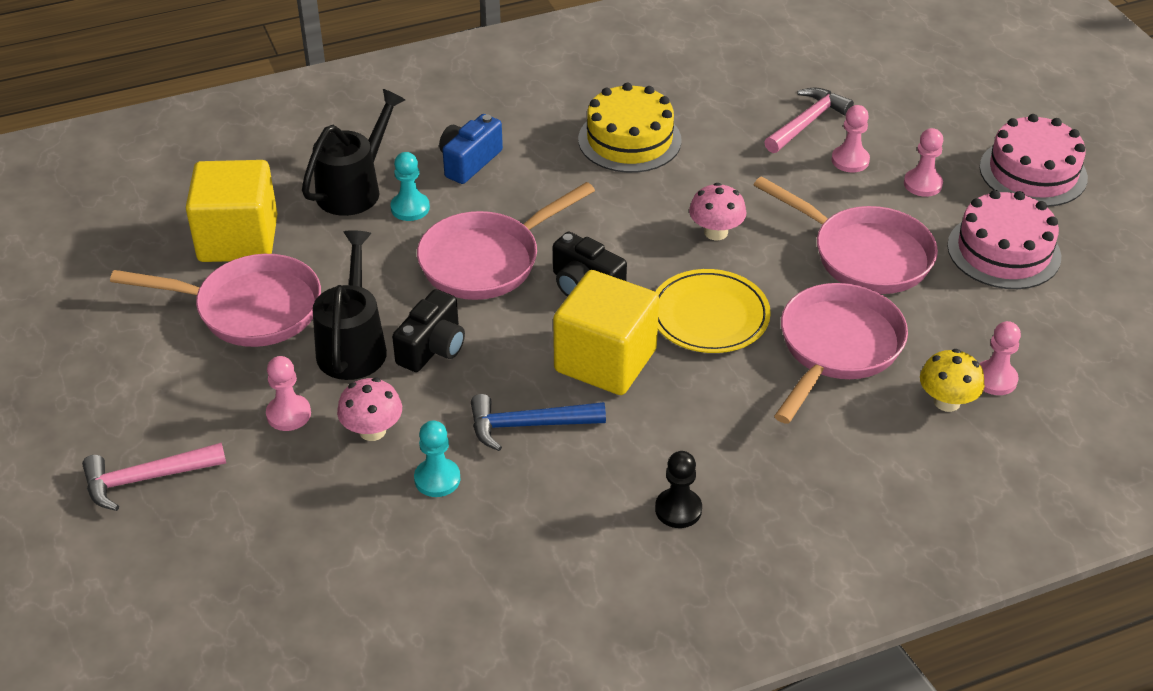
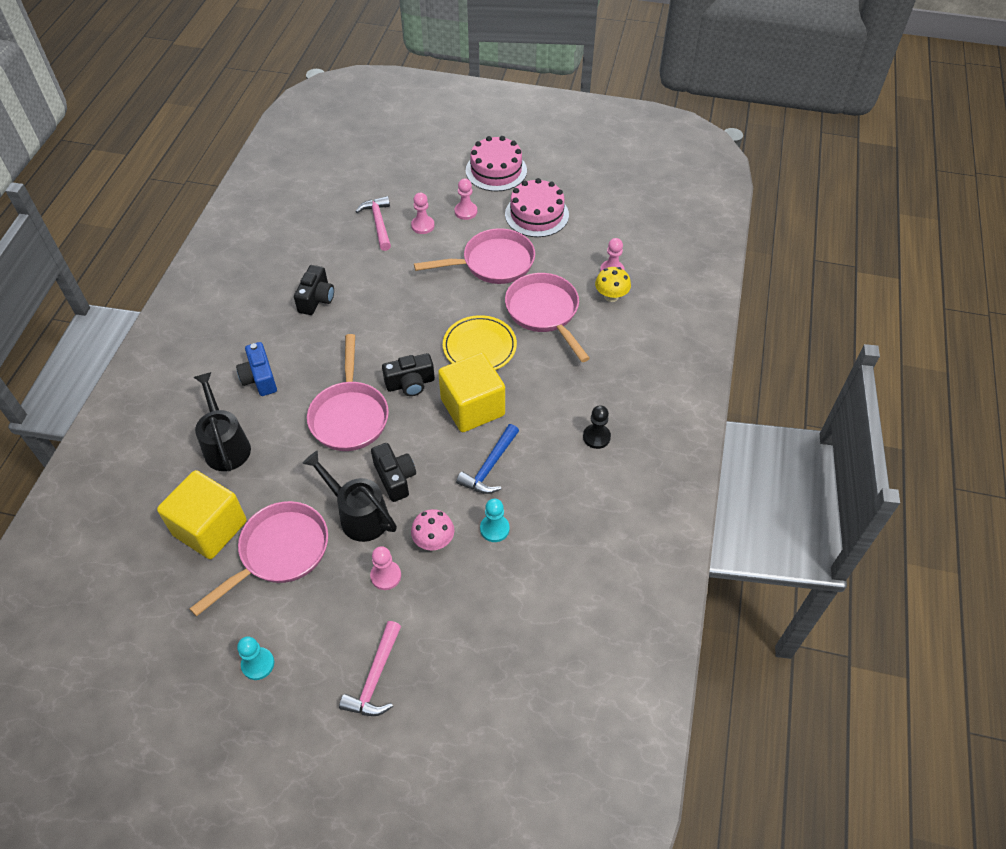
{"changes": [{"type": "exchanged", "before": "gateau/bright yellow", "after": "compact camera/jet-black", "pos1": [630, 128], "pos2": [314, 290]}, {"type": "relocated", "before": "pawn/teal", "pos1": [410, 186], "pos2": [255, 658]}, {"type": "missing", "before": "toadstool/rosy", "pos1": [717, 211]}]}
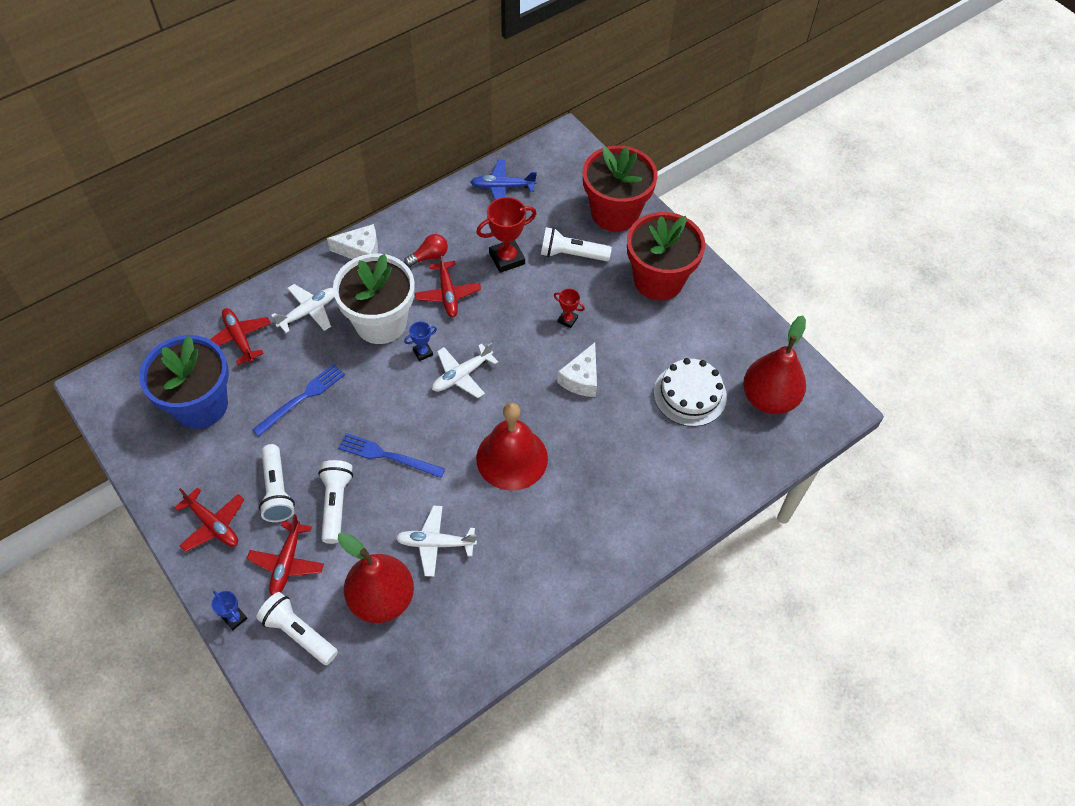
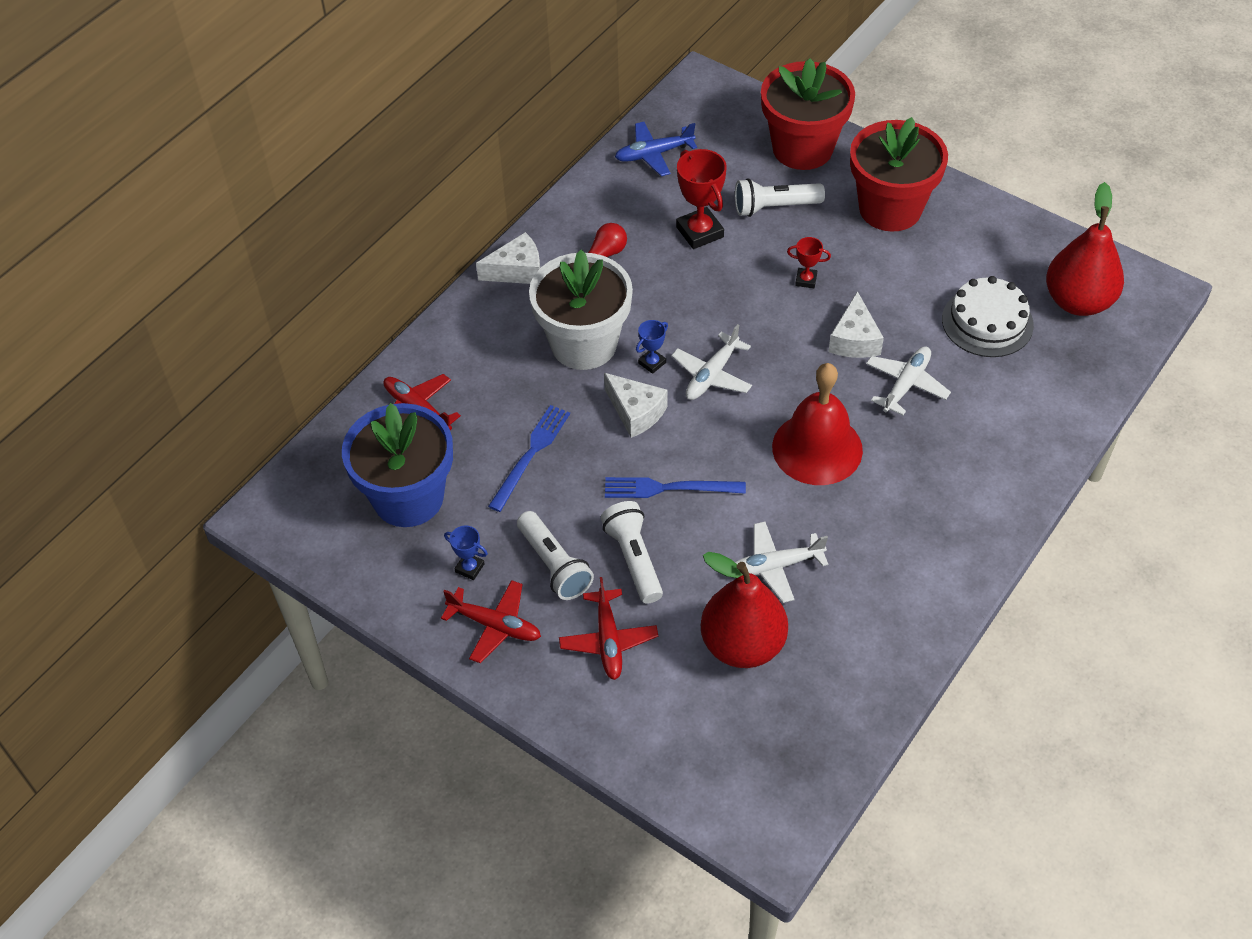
{"changes": [{"type": "spun", "before": "trophy/crimson", "pos1": [506, 235], "pos2": [701, 199], "turn": -75}, {"type": "missing", "before": "toy plane/crimson", "pos1": [448, 284]}, {"type": "relocated", "before": "toy plane/snow-white", "pos1": [302, 308], "pos2": [908, 381]}, {"type": "relocated", "before": "trophy/royal blue", "pos1": [229, 610], "pos2": [466, 553]}, {"type": "missing", "before": "flashlight/snow-white", "pos1": [297, 628]}, {"type": "appeared", "after": "cheese wedge/snow-white", "pos2": [636, 405]}]}
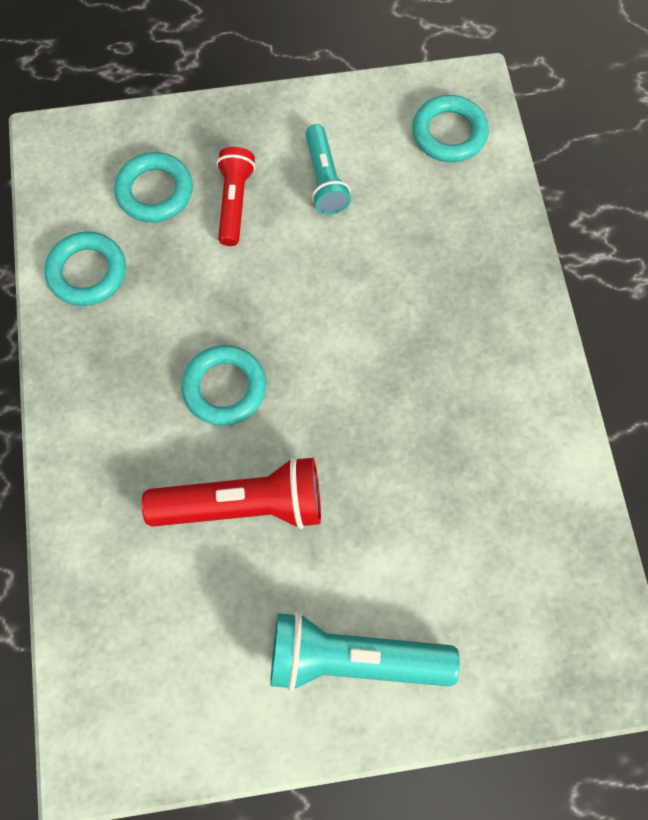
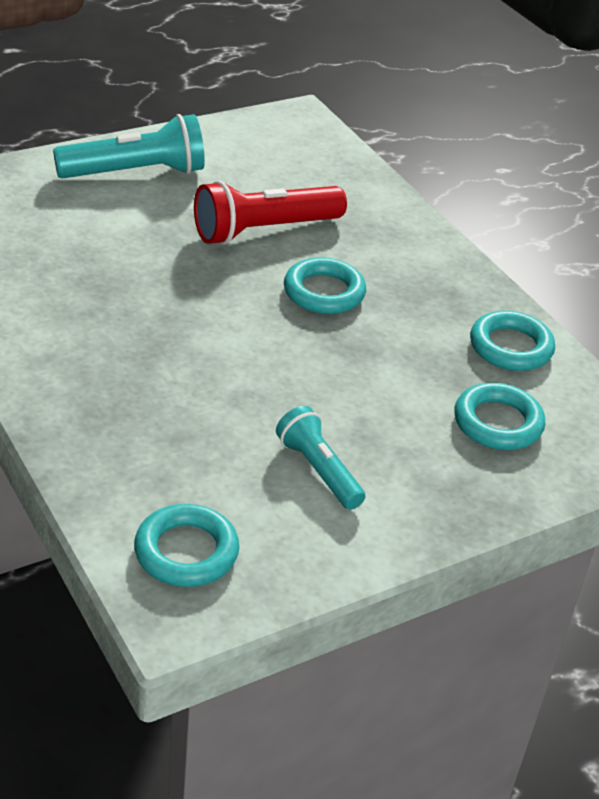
{"changes": [{"type": "missing", "before": "flashlight/crimson", "pos1": [236, 196]}]}
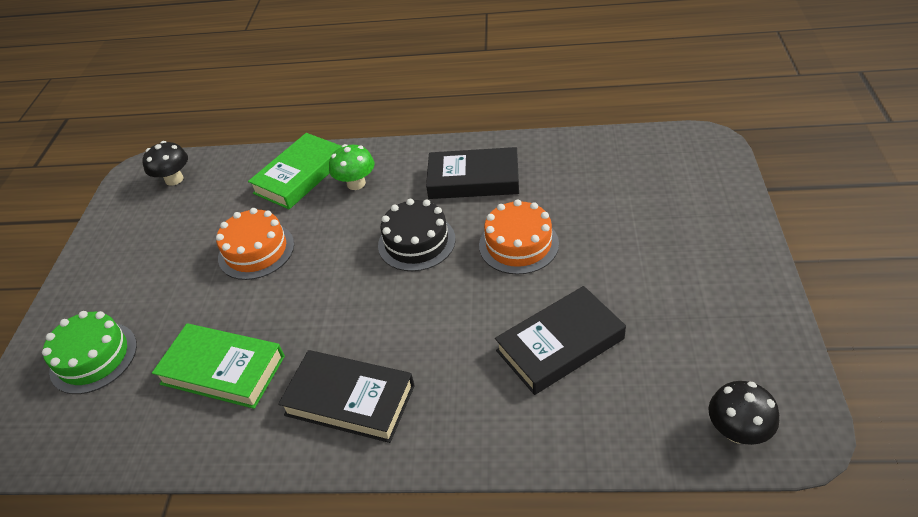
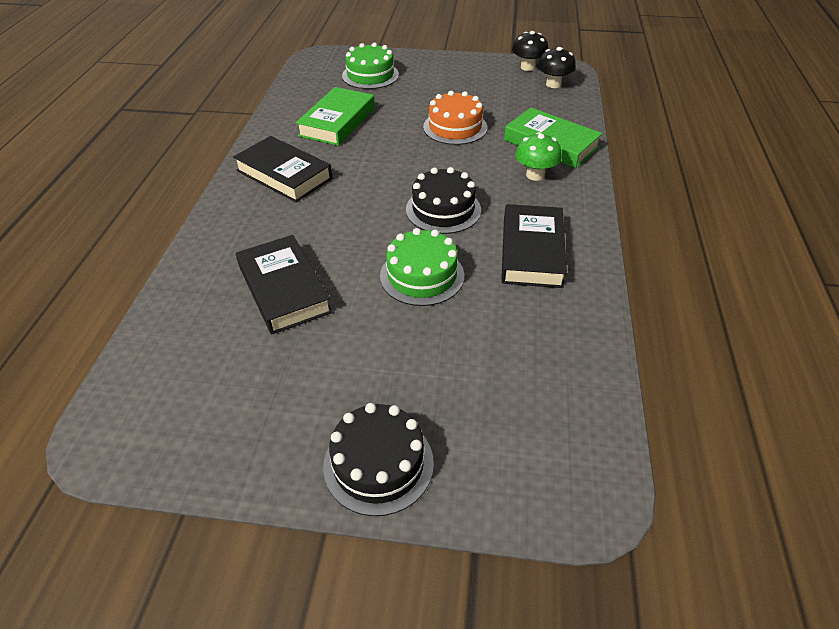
{"changes": [{"type": "colour", "before": "gateau/orange-coloured", "after": "gateau/emerald", "pos1": [519, 237], "pos2": [422, 267]}, {"type": "spun", "before": "hardback/jet-black", "pos1": [346, 396], "pos2": [283, 169], "turn": -75}, {"type": "relocated", "before": "toadstool/jet-black", "pos1": [743, 413], "pos2": [530, 51]}, {"type": "appeared", "after": "gateau/jet-black", "pos2": [378, 459]}]}
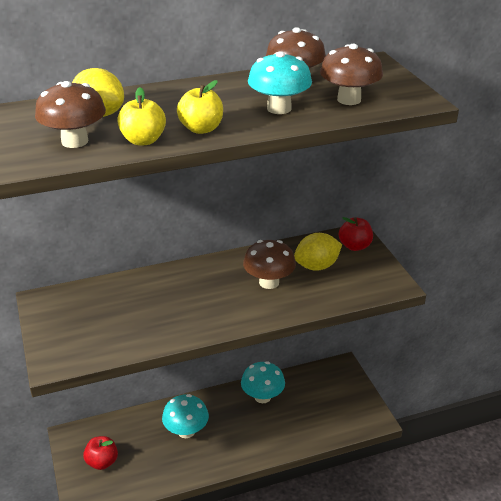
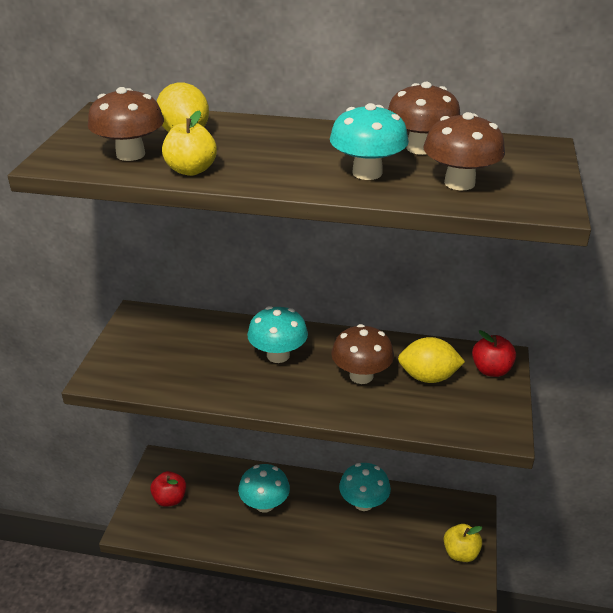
{"changes": [{"type": "relocated", "before": "apple fruit/bright yellow", "pos1": [200, 107], "pos2": [463, 543]}, {"type": "appeared", "after": "toadstool/teal", "pos2": [277, 334]}]}
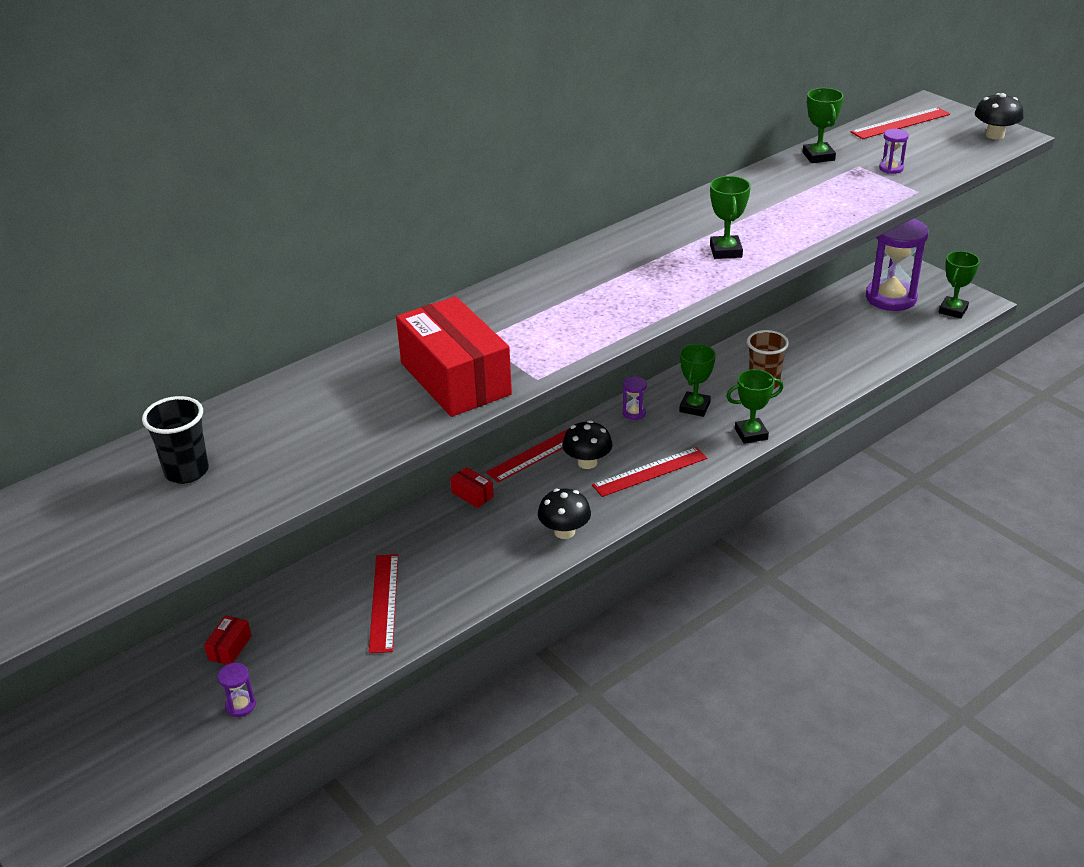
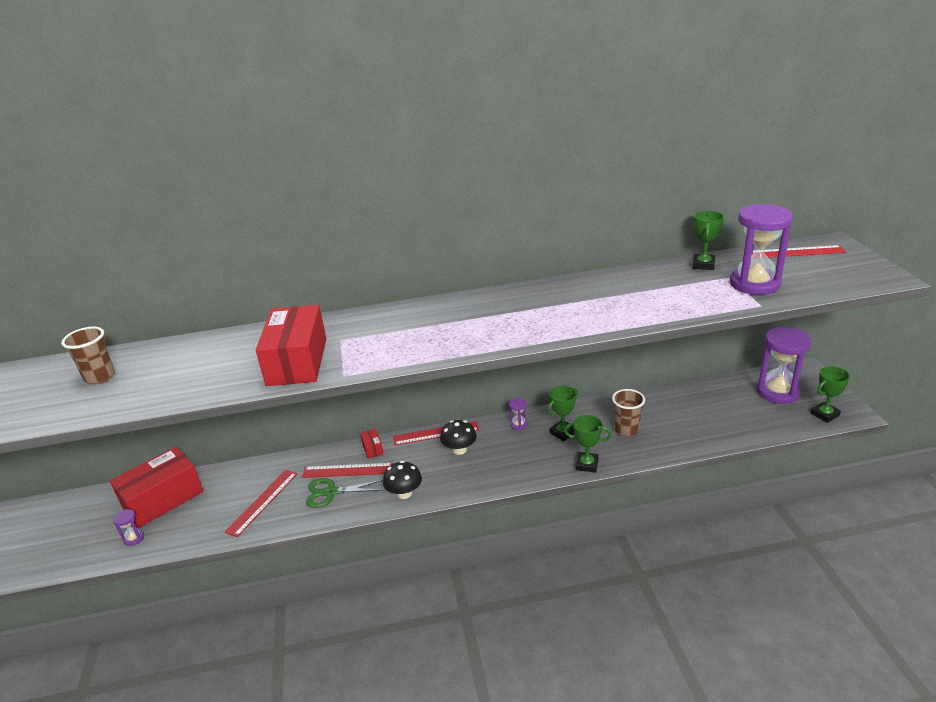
{"changes": [{"type": "missing", "before": "toadstool/jet-black", "pos1": [999, 116]}, {"type": "size", "before": "hourglass/royal purple", "pos1": [894, 151], "pos2": [761, 249], "scale": 2.4}, {"type": "missing", "before": "trophy/emerald", "pos1": [730, 217]}, {"type": "colour", "before": "beaker/jet-black", "after": "beaker/dark brown", "pos1": [175, 440], "pos2": [88, 356]}, {"type": "relocated", "before": "straightedge/crimson", "pos1": [649, 472], "pos2": [347, 470]}, {"type": "size", "before": "package/crimson", "pos1": [228, 640], "pos2": [157, 487], "scale": 2.48}, {"type": "appeared", "after": "shears/emerald", "pos2": [344, 493]}]}
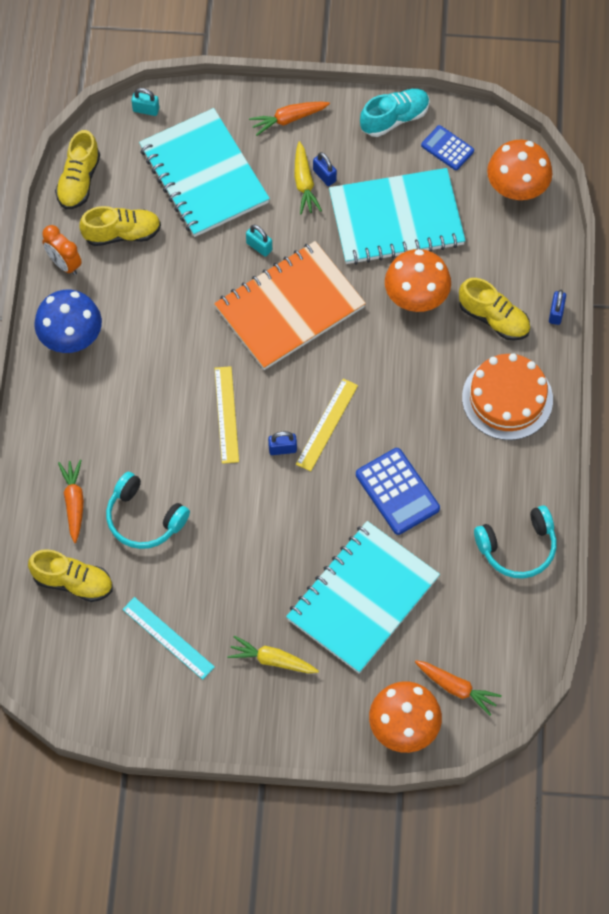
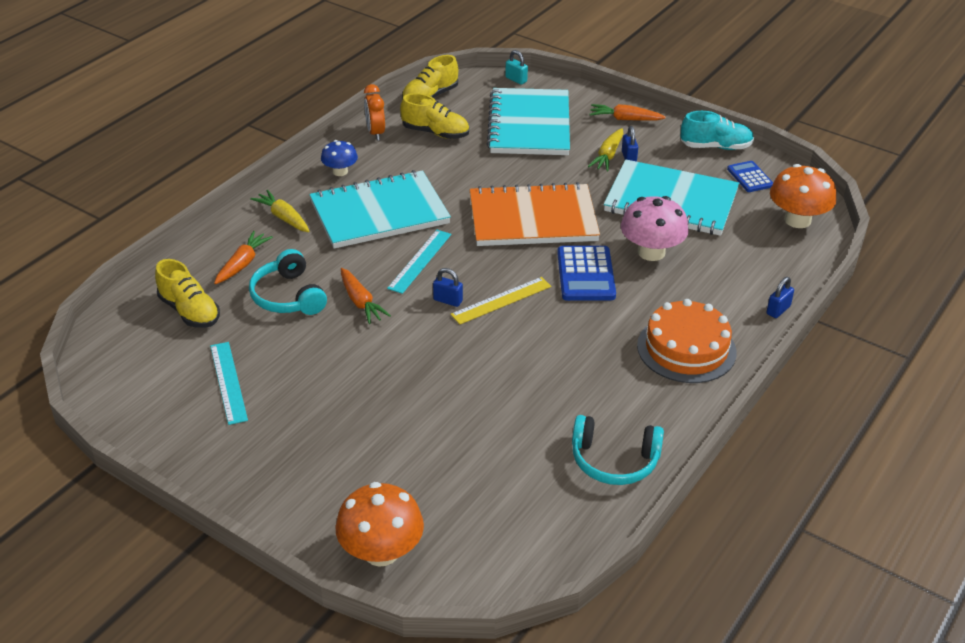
{"changes": [{"type": "missing", "before": "small lock/teal", "pos1": [259, 241]}, {"type": "colour", "before": "toadstool/orange-coloured", "after": "toadstool/rosy", "pos1": [418, 280], "pos2": [655, 228]}, {"type": "missing", "before": "shoe/bright yellow", "pos1": [494, 309]}, {"type": "size", "before": "toadstool/royal blue", "pos1": [68, 321], "pos2": [339, 158], "scale": 0.59}, {"type": "colour", "before": "straightedge/bright yellow", "after": "straightedge/teal", "pos1": [227, 415], "pos2": [419, 262]}, {"type": "relocated", "before": "calculator/royal blue", "pos1": [398, 491], "pos2": [586, 273]}, {"type": "relocated", "before": "notebook/teal", "pos1": [363, 597], "pos2": [380, 209]}, {"type": "relocated", "before": "carrot/bright yellow", "pos1": [273, 654], "pos2": [280, 211]}, {"type": "relocated", "before": "carrot/orange-coloured", "pos1": [458, 688], "pos2": [366, 296]}]}
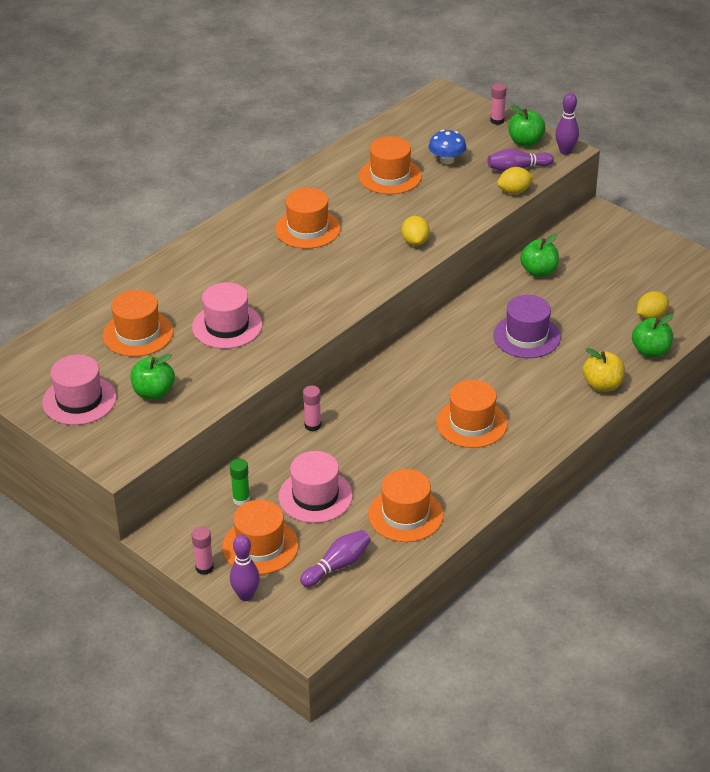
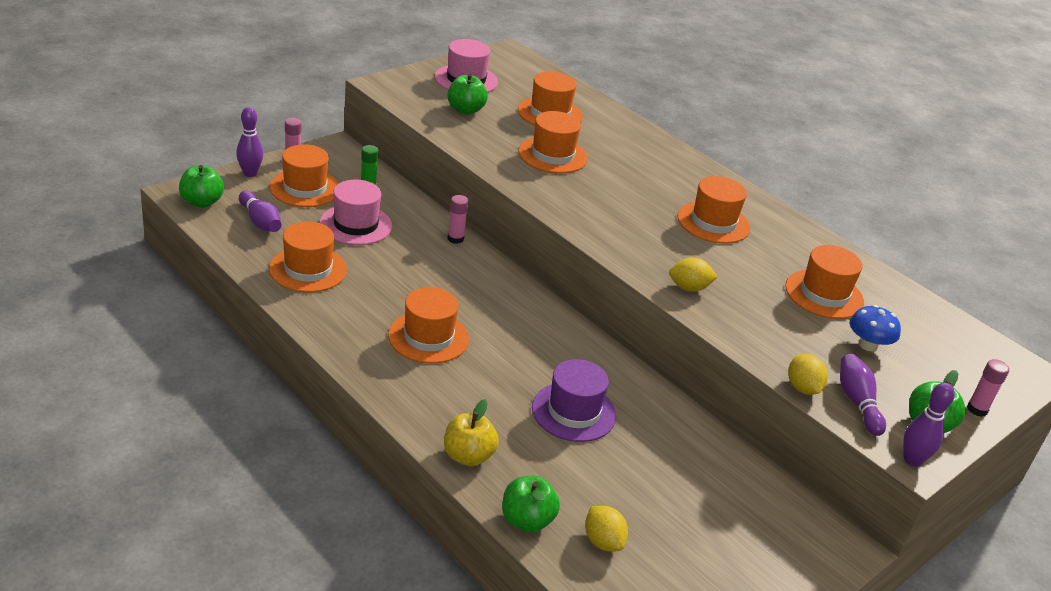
{"changes": [{"type": "relocated", "before": "apple fruit/emerald", "pos1": [539, 255], "pos2": [201, 186]}, {"type": "colour", "before": "top hat/rosy", "after": "top hat/orange-coloured", "pos1": [227, 315], "pos2": [553, 142]}]}
